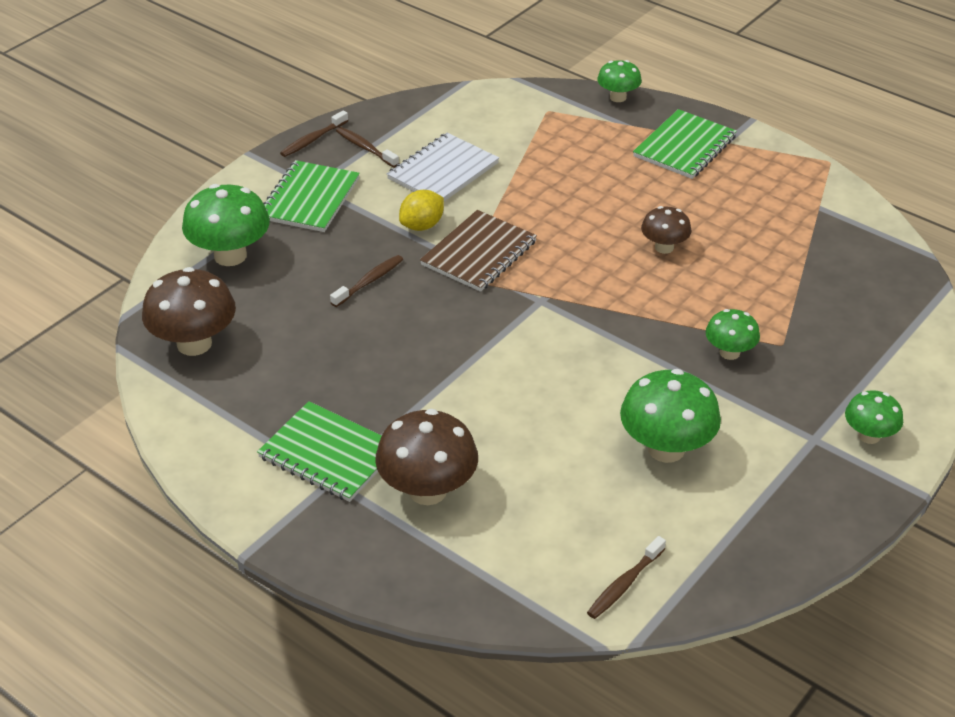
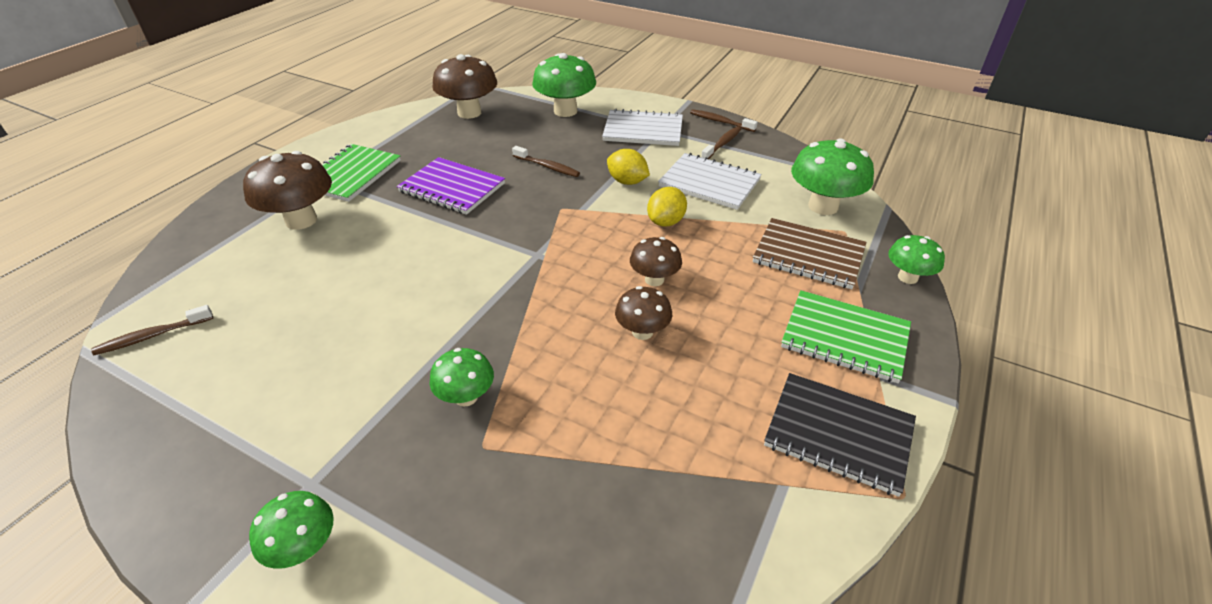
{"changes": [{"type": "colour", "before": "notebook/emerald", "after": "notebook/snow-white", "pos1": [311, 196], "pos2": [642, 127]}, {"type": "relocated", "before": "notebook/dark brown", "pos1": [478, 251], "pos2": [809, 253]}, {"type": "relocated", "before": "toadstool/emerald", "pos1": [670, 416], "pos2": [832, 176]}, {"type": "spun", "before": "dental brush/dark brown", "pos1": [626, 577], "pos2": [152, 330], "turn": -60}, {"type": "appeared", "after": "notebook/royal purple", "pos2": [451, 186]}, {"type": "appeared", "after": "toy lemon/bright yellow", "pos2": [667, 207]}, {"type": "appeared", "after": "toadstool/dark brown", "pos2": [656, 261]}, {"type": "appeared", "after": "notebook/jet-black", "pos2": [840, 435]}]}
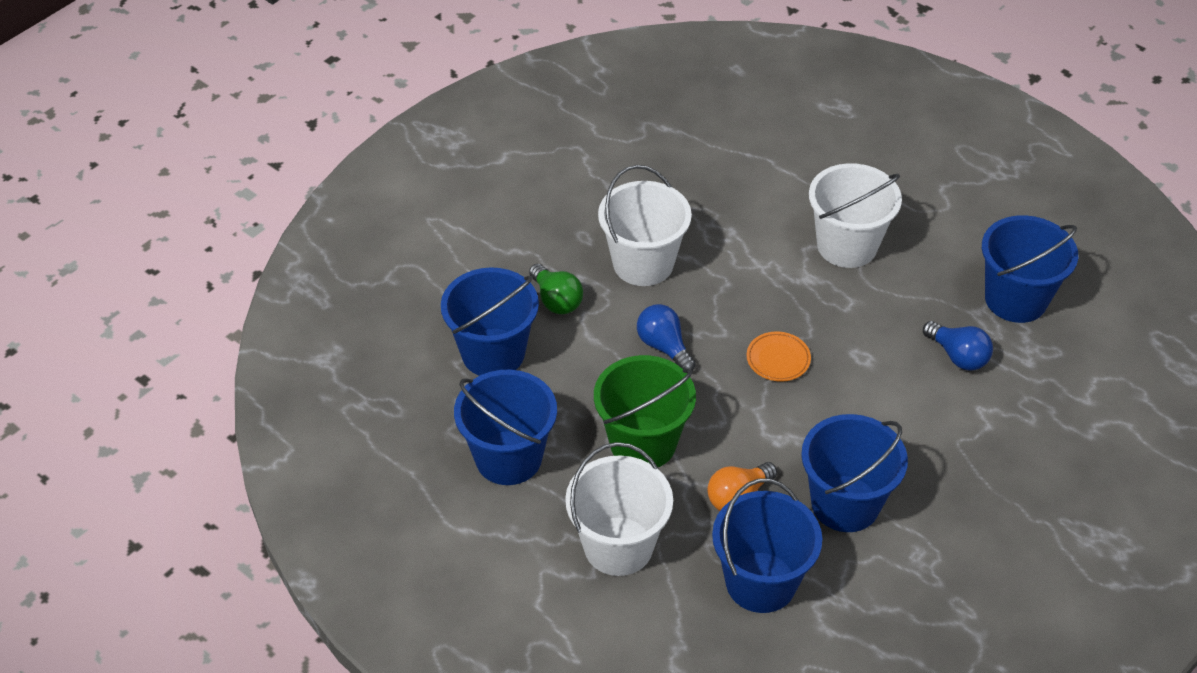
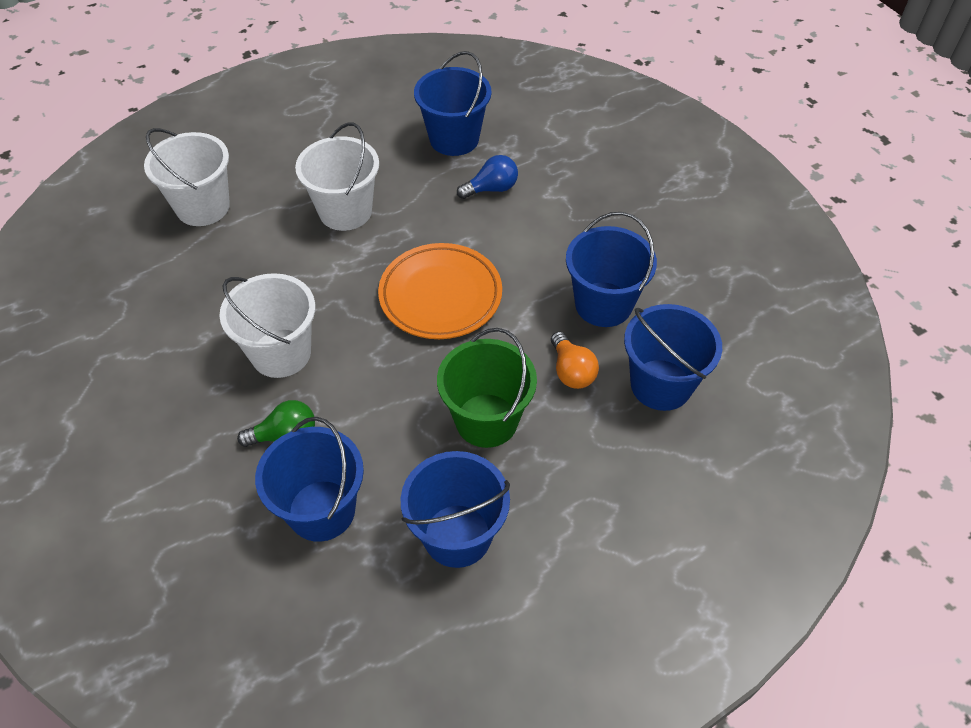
{"changes": [{"type": "missing", "before": "bulb/royal blue", "pos1": [666, 337]}, {"type": "size", "before": "flat dish/orange-coloured", "pos1": [779, 357], "pos2": [440, 291], "scale": 2.15}, {"type": "relocated", "before": "pail/snow-white", "pos1": [619, 509], "pos2": [187, 177]}]}
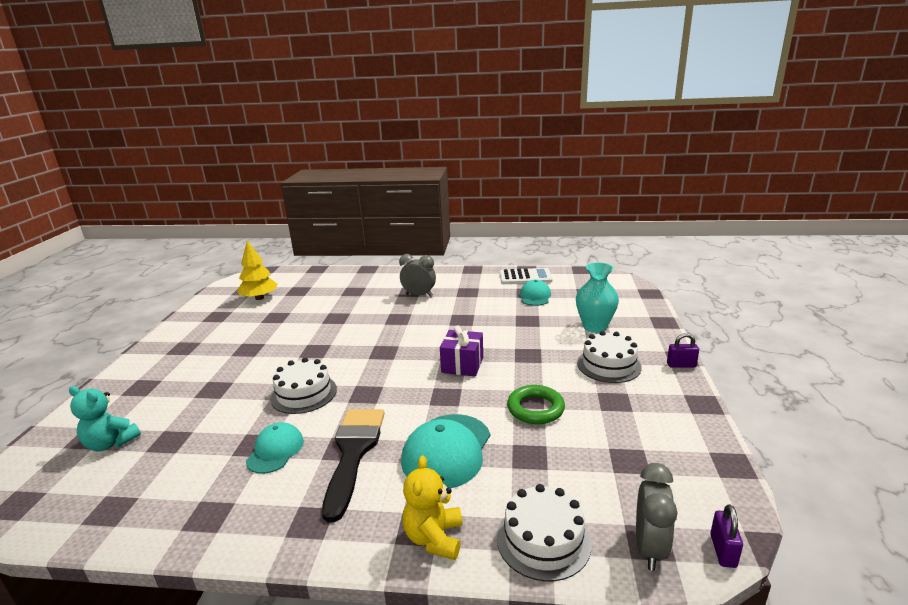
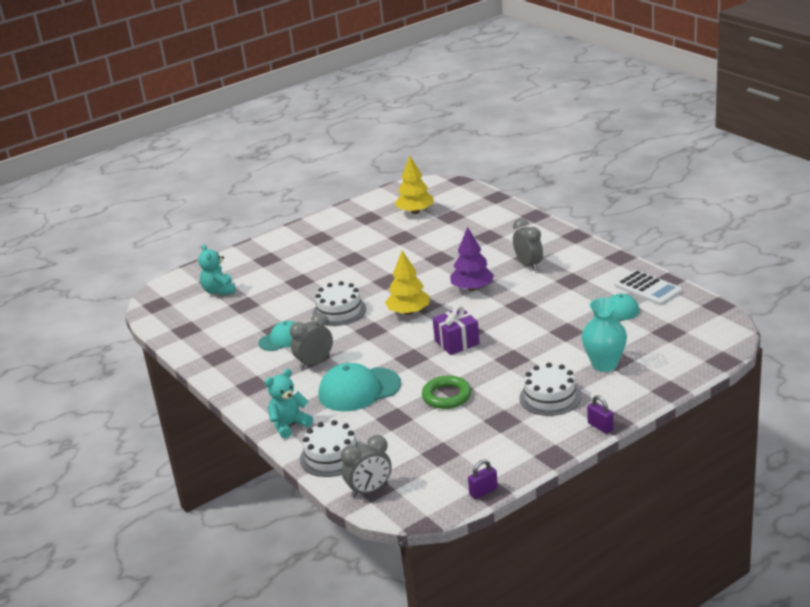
{"changes": [{"type": "exchanged", "before": "paintbrush/jet-black", "after": "bedside clock/grey", "pos1": [353, 465], "pos2": [311, 341]}, {"type": "colour", "before": "stuffed bear/bright yellow", "after": "stuffed bear/teal", "pos1": [432, 507], "pos2": [289, 403]}, {"type": "relocated", "before": "small lock/royal purple", "pos1": [726, 536], "pos2": [483, 479]}, {"type": "appeared", "after": "fir tree/royal purple", "pos2": [472, 259]}, {"type": "appeared", "after": "fir tree/bright yellow", "pos2": [407, 282]}]}
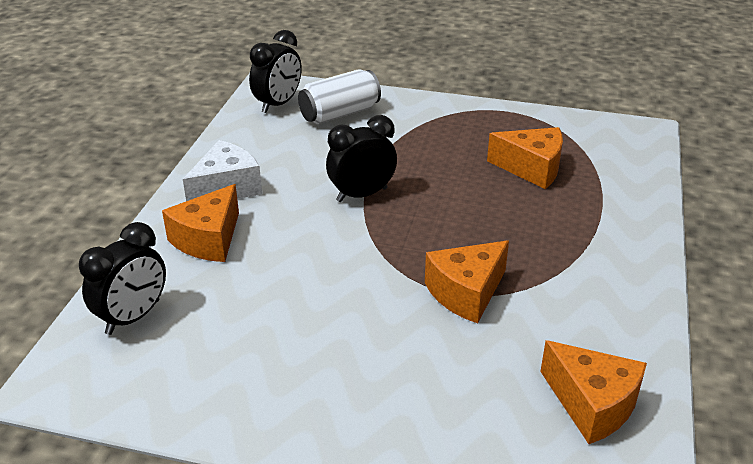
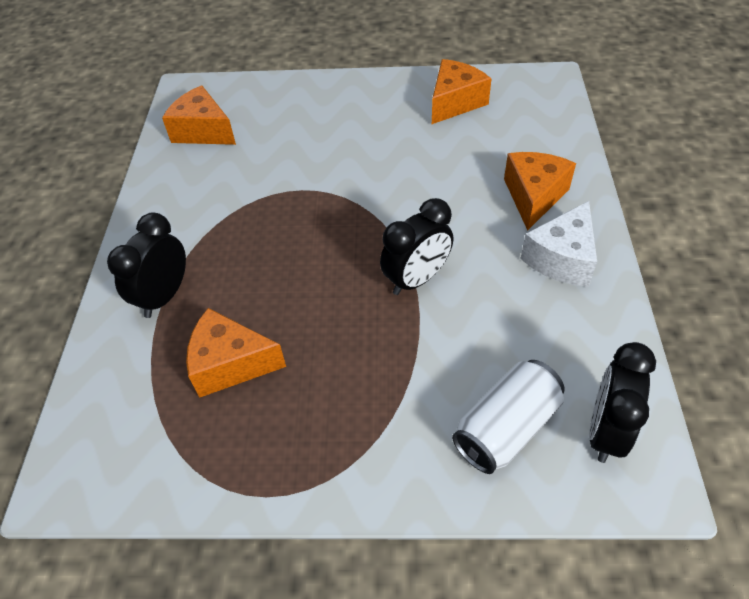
{"changes": [{"type": "relocated", "before": "bedside clock/jet-black", "pos1": [122, 278], "pos2": [146, 265]}, {"type": "relocated", "before": "cheese wedge/orange-coloured", "pos1": [467, 281], "pos2": [462, 91]}]}
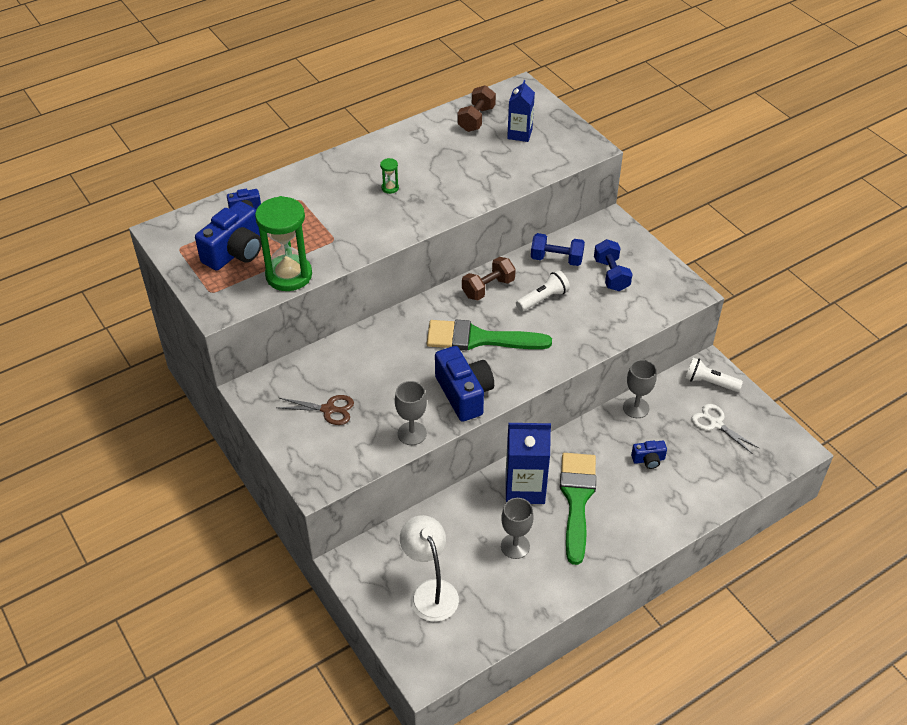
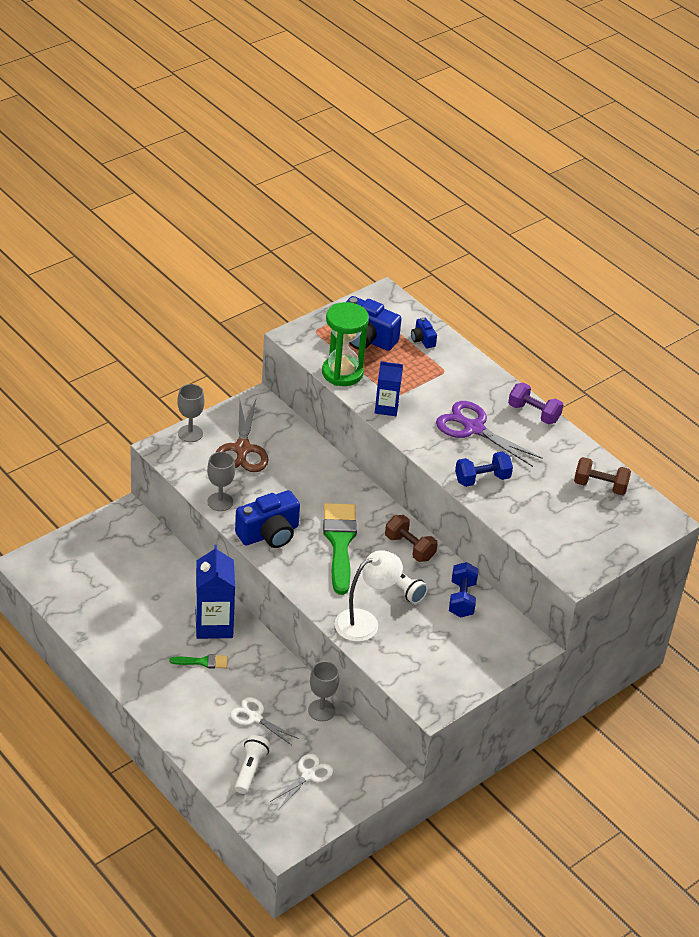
{"changes": [{"type": "relocated", "before": "carton/royal blue", "pos1": [521, 111], "pos2": [389, 388]}, {"type": "exchanged", "before": "hourglass/emerald", "after": "shears/royal purple", "pos1": [389, 176], "pos2": [489, 434]}, {"type": "relocated", "before": "dumbbell/royal blue", "pos1": [613, 265], "pos2": [484, 469]}, {"type": "relocated", "before": "flashlight/snow-white", "pos1": [714, 374], "pos2": [252, 764]}, {"type": "size", "before": "shears/dark brown", "pos1": [315, 410], "pos2": [241, 436], "scale": 1.62}, {"type": "exchanged", "before": "compact camera/royal blue", "after": "shears/snow-white", "pos1": [649, 454], "pos2": [264, 721]}, {"type": "size", "before": "paintbrush/emerald", "pos1": [578, 509], "pos2": [198, 661], "scale": 0.47}, {"type": "relocated", "before": "goblet/grey", "pos1": [517, 528], "pos2": [190, 413]}, {"type": "relocated", "before": "desk lamp/snow-white", "pos1": [429, 568], "pos2": [369, 596]}, {"type": "appeared", "after": "dumbbell/royal purple", "pos2": [535, 404]}]}
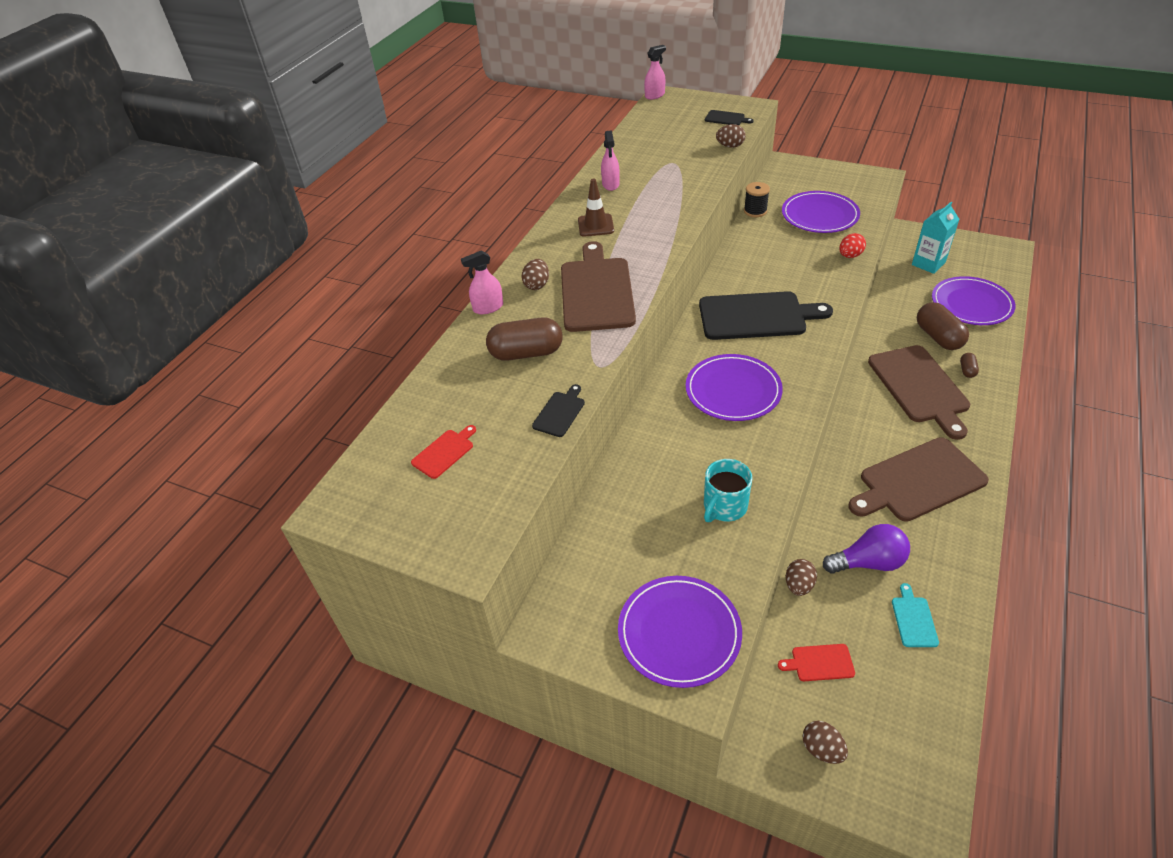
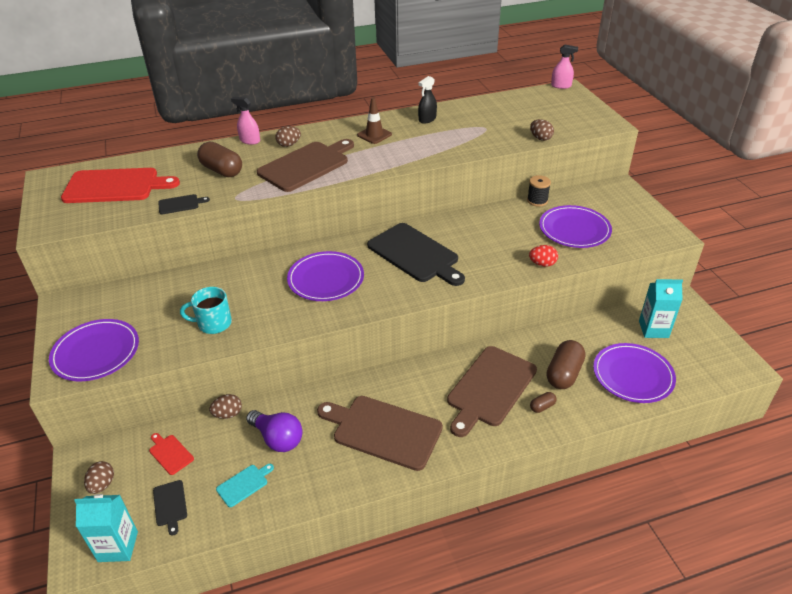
{"changes": [{"type": "relocated", "before": "cutting board/jet-black", "pos1": [729, 117], "pos2": [170, 508]}, {"type": "colour", "before": "sprayer/rosy", "after": "sprayer/jet-black", "pos1": [610, 160], "pos2": [427, 100]}, {"type": "size", "before": "cutting board/crimson", "pos1": [443, 452], "pos2": [120, 185], "scale": 2.3}, {"type": "appeared", "after": "carton/teal", "pos2": [106, 528]}]}
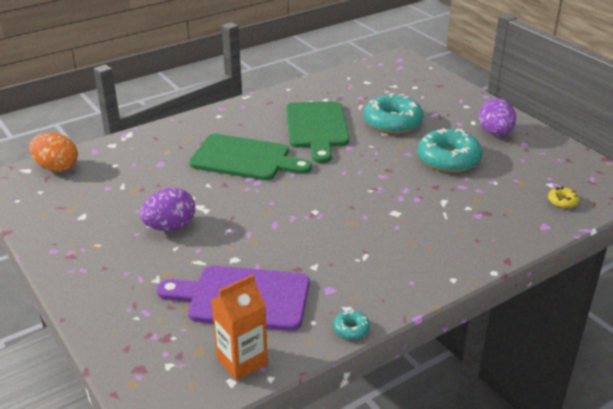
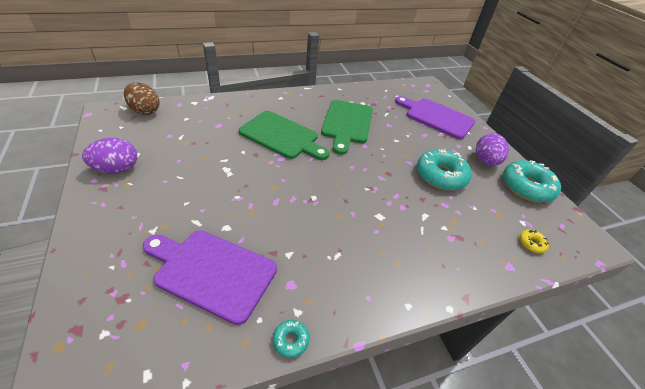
{"changes": [{"type": "relocated", "before": "glazed donut/teal", "pos1": [394, 113], "pos2": [532, 181]}, {"type": "colour", "before": "egg shape/orange-coloured", "after": "egg shape/dark brown", "pos1": [53, 152], "pos2": [142, 98]}, {"type": "relocated", "before": "egg shape/royal purple", "pos1": [167, 209], "pos2": [109, 155]}, {"type": "missing", "before": "carton/orange-coloured", "pos1": [239, 327]}, {"type": "appeared", "after": "cutting board/royal purple", "pos2": [435, 117]}]}
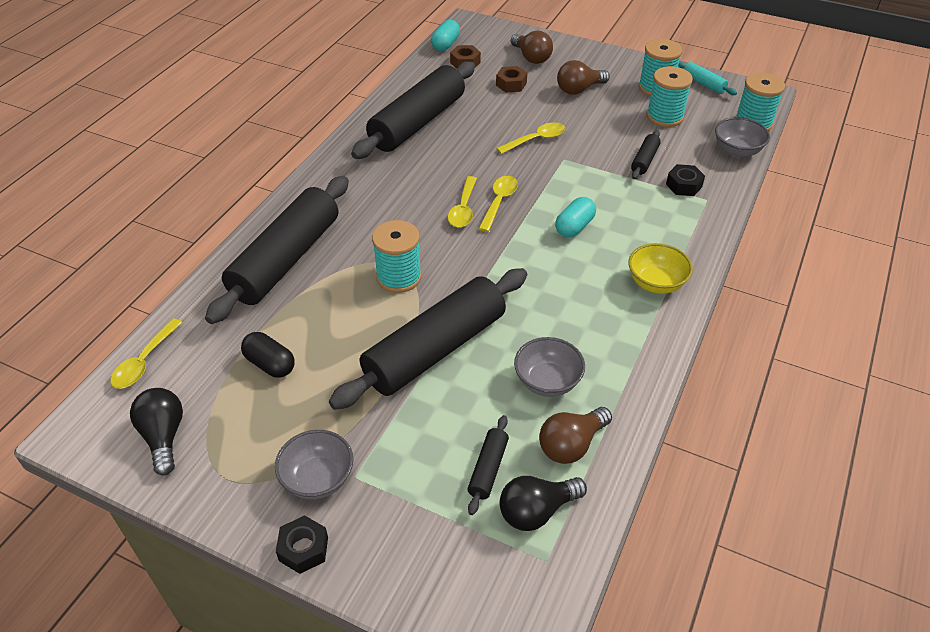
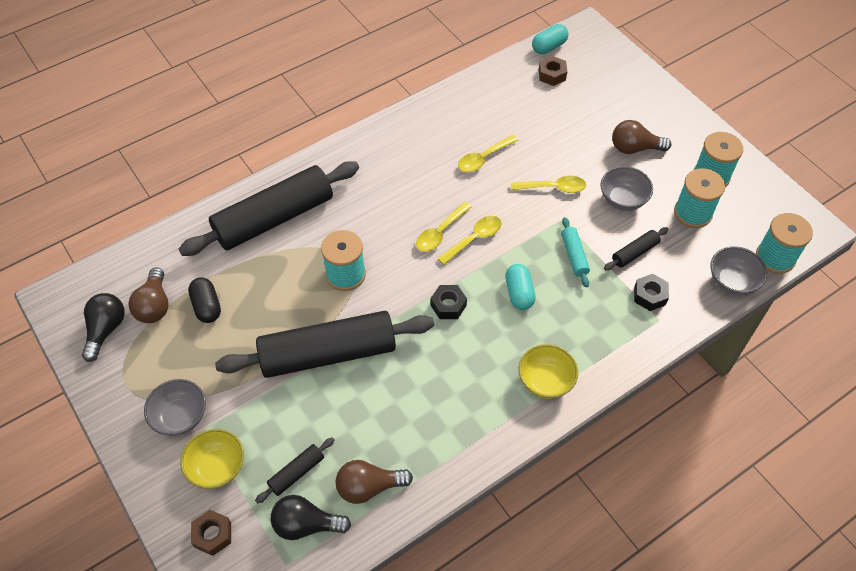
{"changes": [{"type": "relocated", "before": "bulb/dark brown", "pos1": [532, 47], "pos2": [148, 295]}, {"type": "missing", "before": "pastry roller/jet-black", "pos1": [413, 110]}, {"type": "relocated", "before": "pastry roller/teal", "pos1": [707, 78], "pos2": [575, 252]}, {"type": "relocated", "before": "nut/dark brown", "pos1": [511, 79], "pos2": [211, 533]}, {"type": "spun", "before": "pill/teal", "pos1": [575, 217], "pos2": [520, 287], "turn": -75}, {"type": "relocated", "before": "spoon/bright yellow", "pos1": [146, 354], "pos2": [488, 153]}, {"type": "relocated", "before": "bowl/grey", "pos1": [549, 367], "pos2": [627, 188]}, {"type": "relocated", "before": "nut/jet-black", "pos1": [302, 544], "pos2": [449, 302]}, {"type": "appeared", "after": "bowl/bright yellow", "pos2": [212, 459]}]}
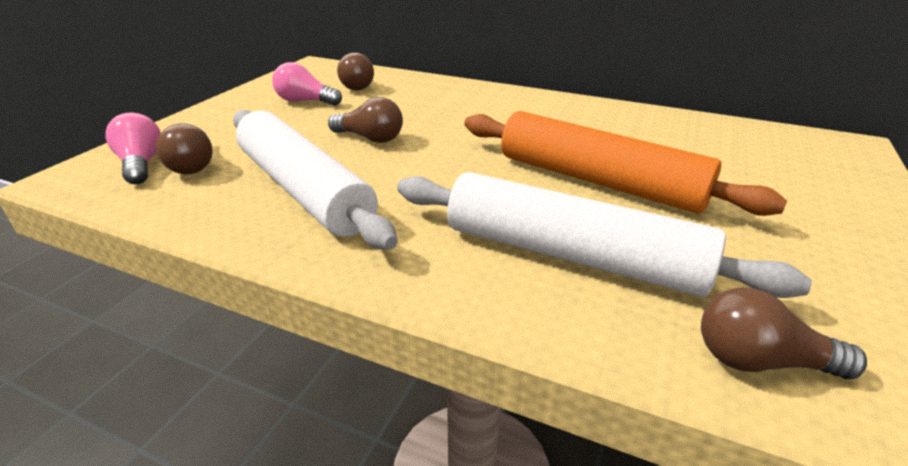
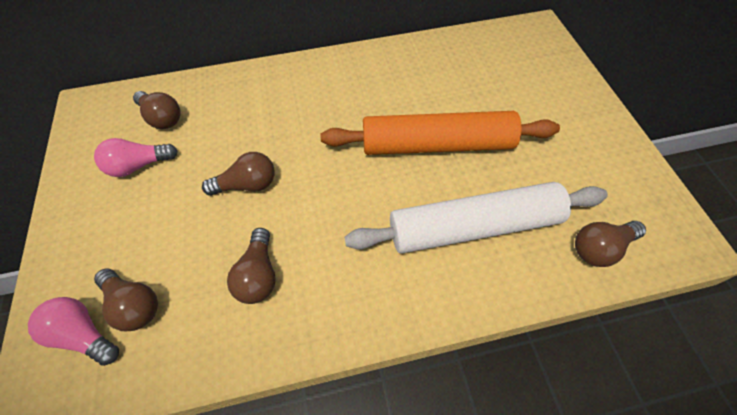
{"changes": [{"type": "exchanged", "before": "pastry roller/snow-white", "after": "bulb/dark brown", "pos1": [315, 180], "pos2": [251, 266]}]}
